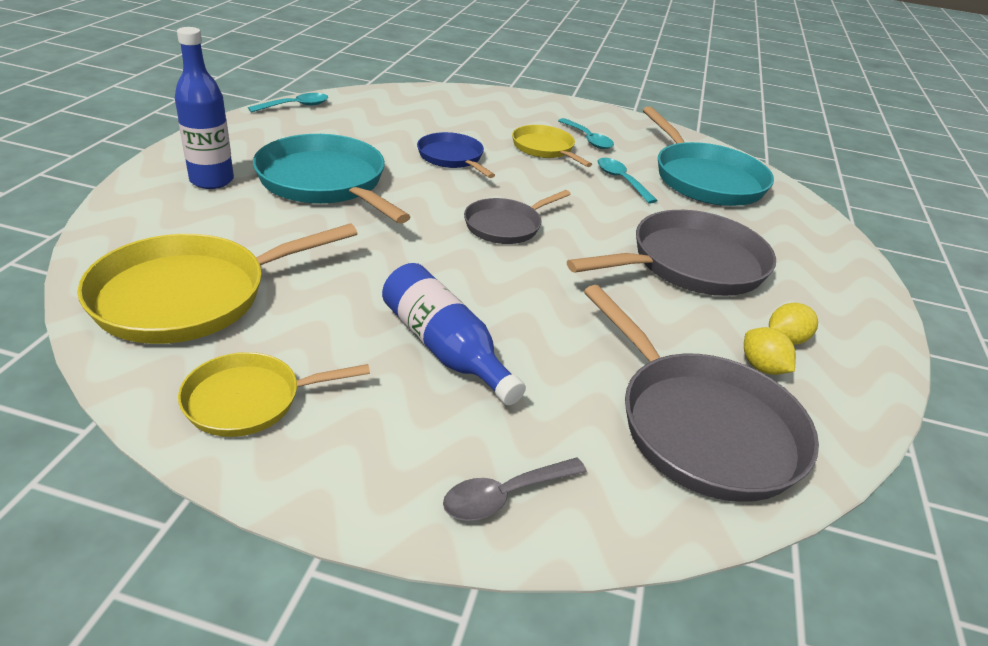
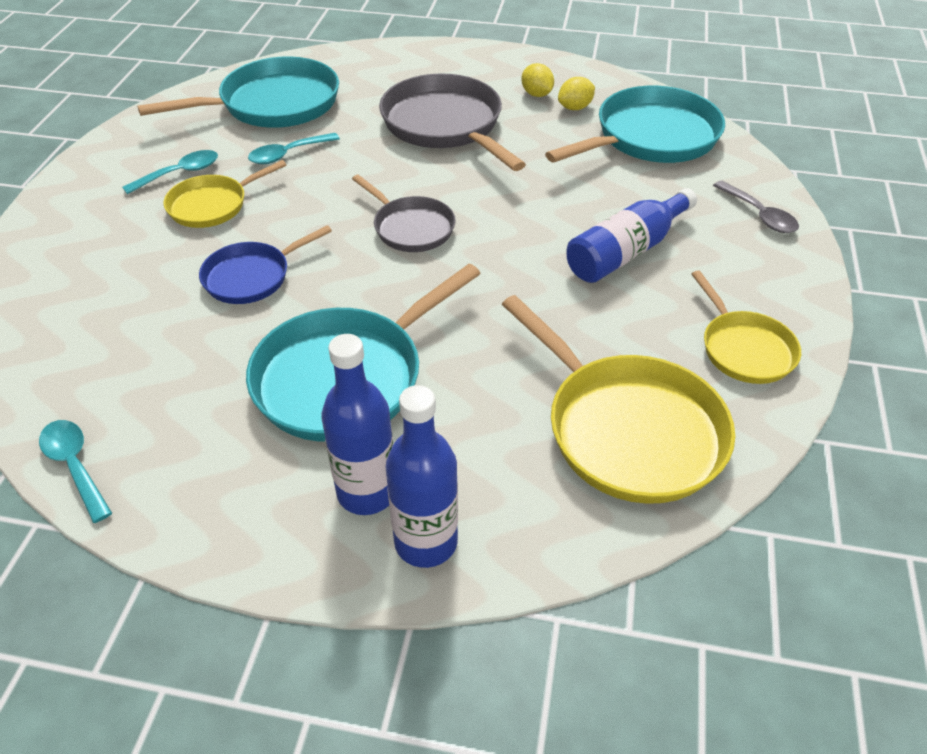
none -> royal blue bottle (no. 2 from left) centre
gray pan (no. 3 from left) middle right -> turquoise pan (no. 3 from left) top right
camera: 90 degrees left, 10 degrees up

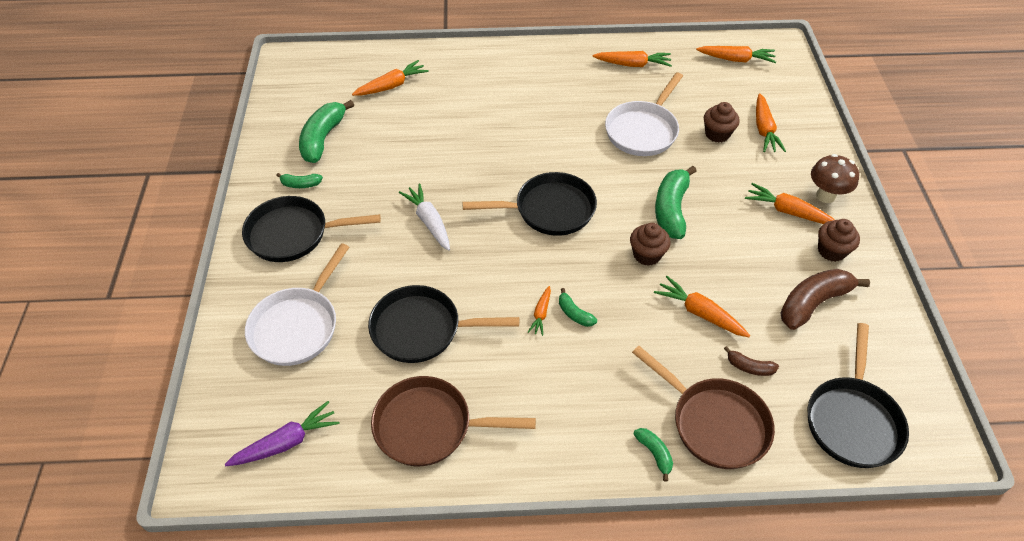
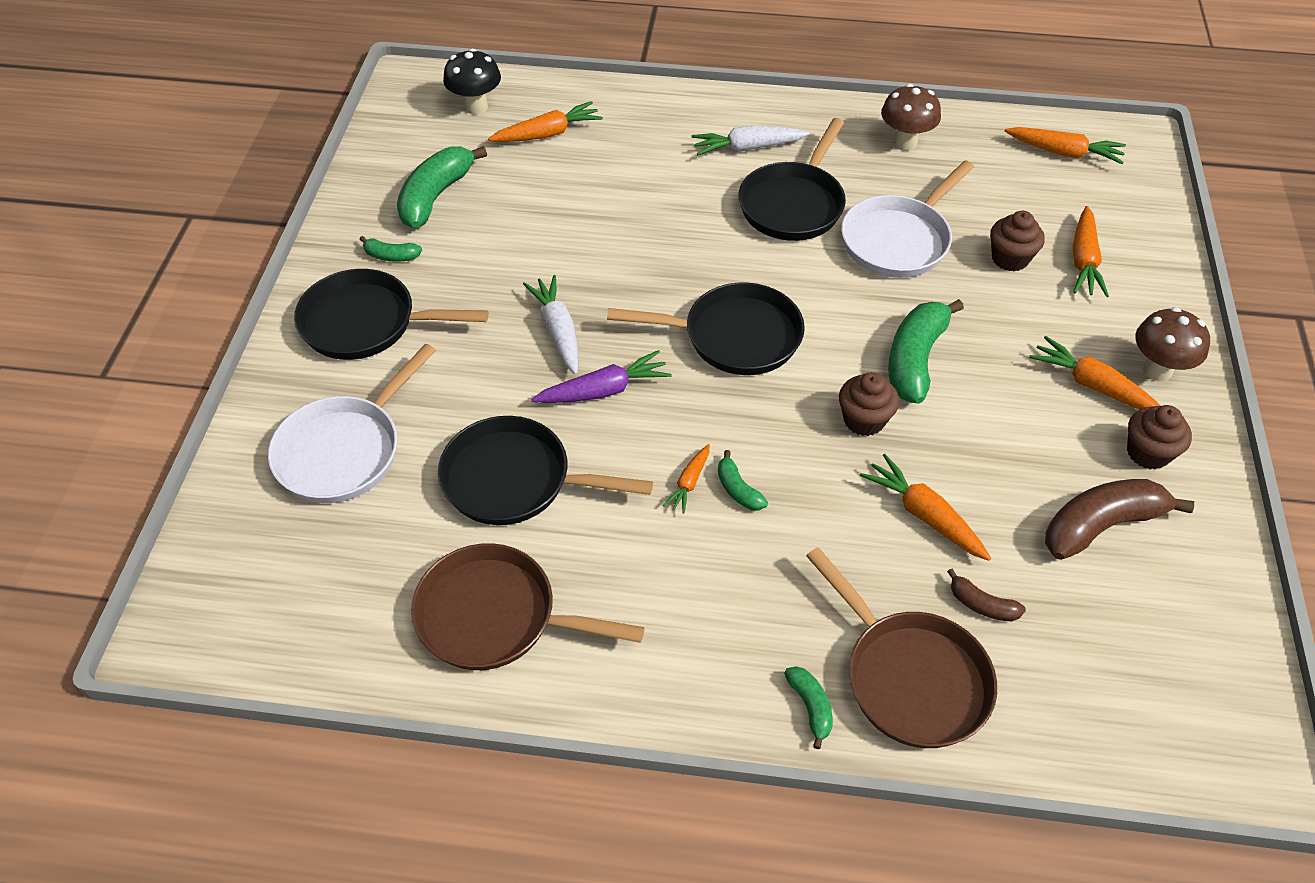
none -> ebony toadstool top centre
violet toy carrot bottom left -> violet toy carrot centre, relocated
none -> pure white toy carrot (no. 2 from left) top centre
ebony pan (no. 4 from left) bottom right -> ebony pan (no. 4 from left) top centre, relocated
orange-coloured toy carrot (no. 3 from left) top centre -> russet toadstool (no. 1 from left) top right
camera: 10 degrees right, 0 degrees up

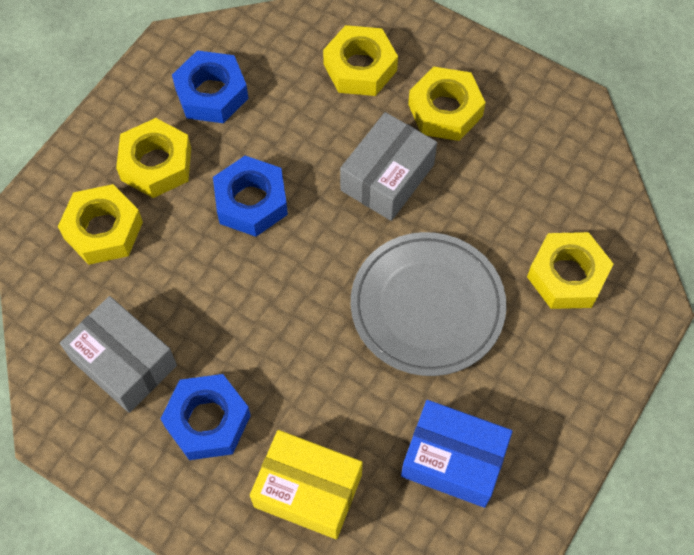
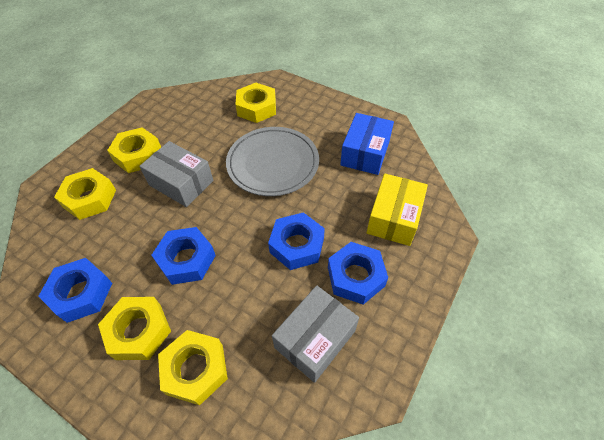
none -> royal blue hexagon nut (no. 3 from left) centre
camera: 90 degrees left, 10 degrees down

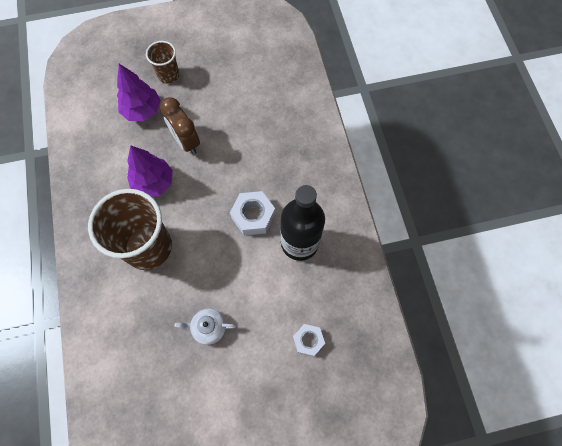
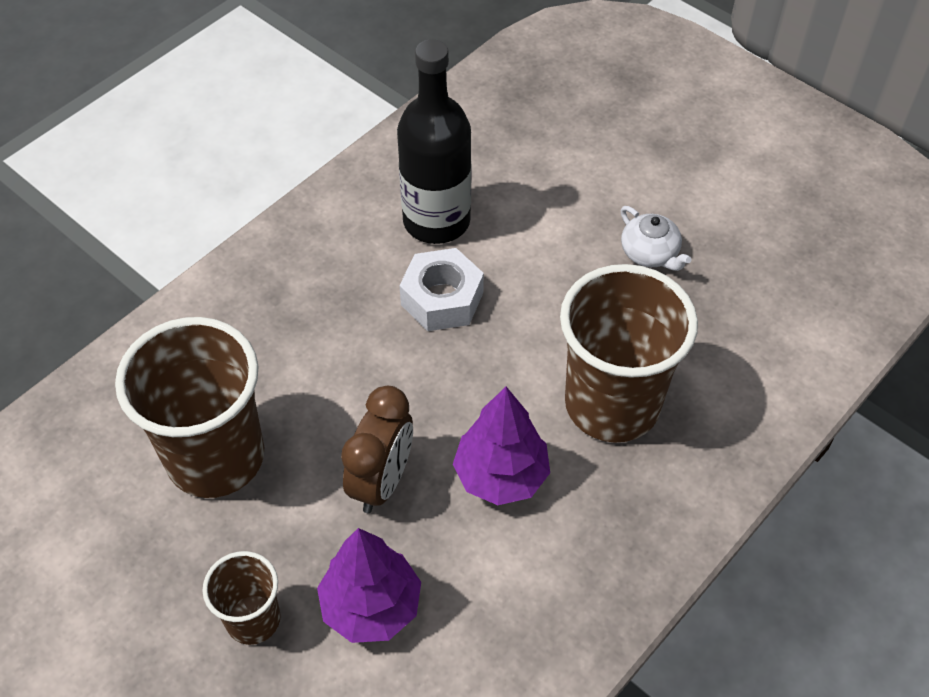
none -> russet beaker (no. 1 from left) middle left
pure white hexagon nut (no. 2 from left) bottom centre -> none
camera: 125 degrees left, 15 degrees down

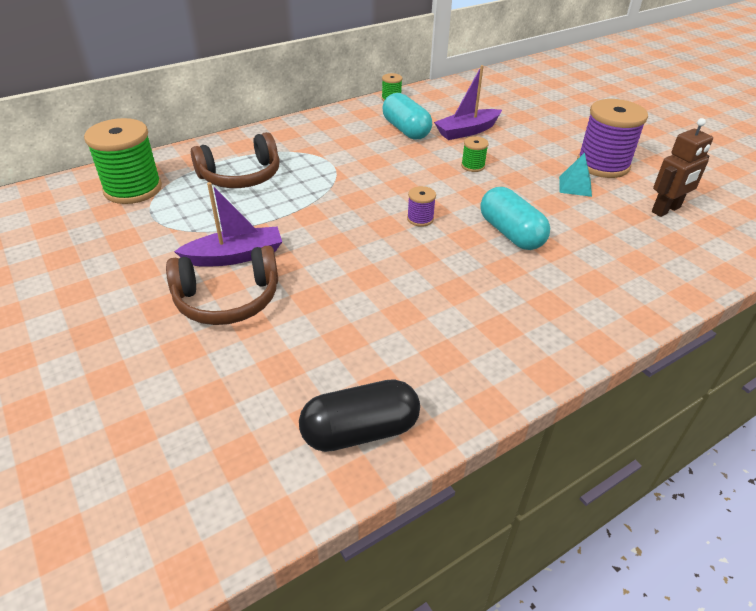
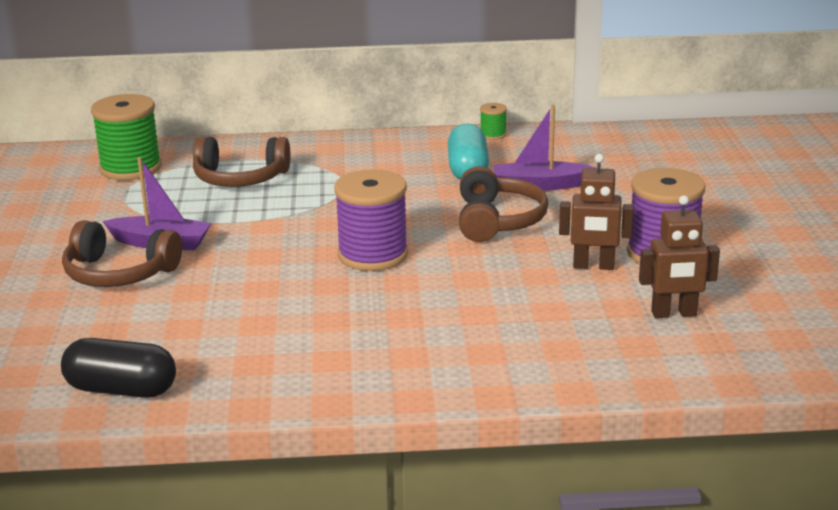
violet spool (no. 1 from left) centre, x2.20
green spool (no. 3 from left) top centre -> russet over-ear headphones (no. 3 from left) centre
turquoise pyramid top right -> russet robot (no. 1 from left) middle right
turquoise pill shape (no. 2 from left) middle right -> none
camera: 30 degrees right, 15 degrees down

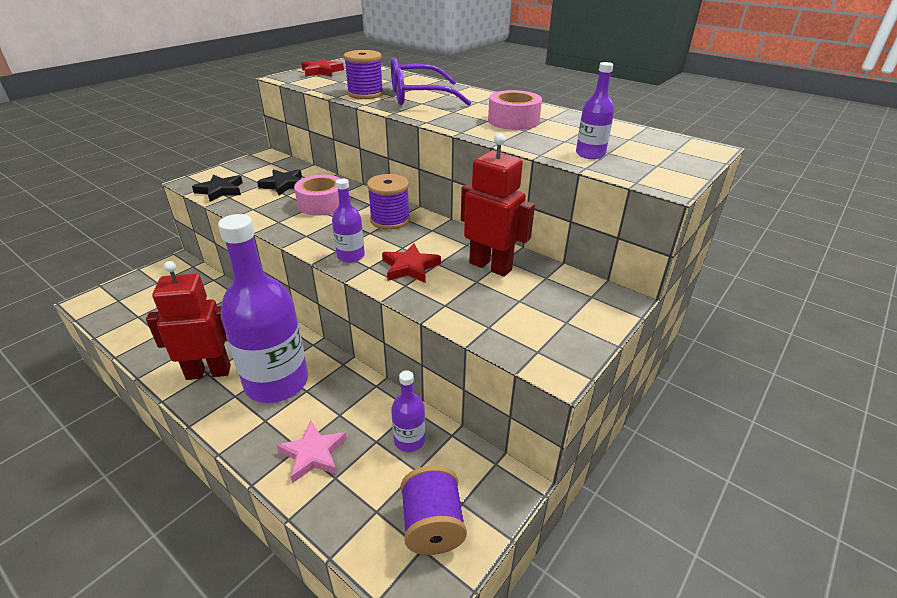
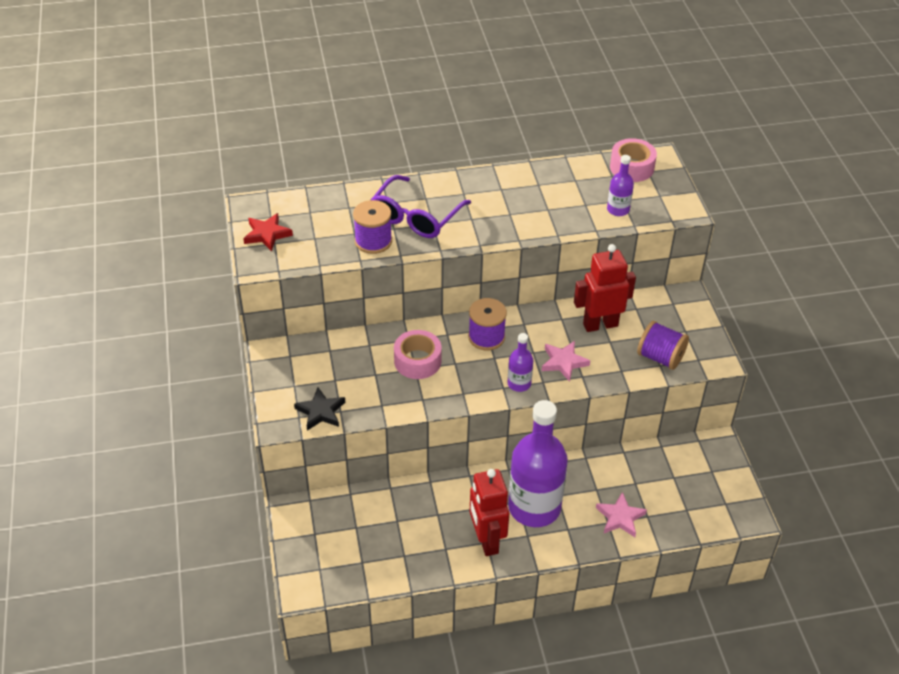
crimson robot (no. 1 from left) middle left -> crimson robot (no. 1 from left) bottom centre, 45 degrees counterclockwise
crimson star shape (no. 2 from left) centre -> rosy star shape (no. 1 from left) centre
rosy roll of tape (no. 2 from left) top centre -> rosy roll of tape (no. 2 from left) top right, relocated
violet spool (no. 3 from left) bottom centre -> violet spool (no. 3 from left) middle right, relocated
ebony star shape (no. 2 from left) top left -> none
violet bottle (no. 3 from left) bottom centre -> none
camera: 50 degrees left, 10 degrees up

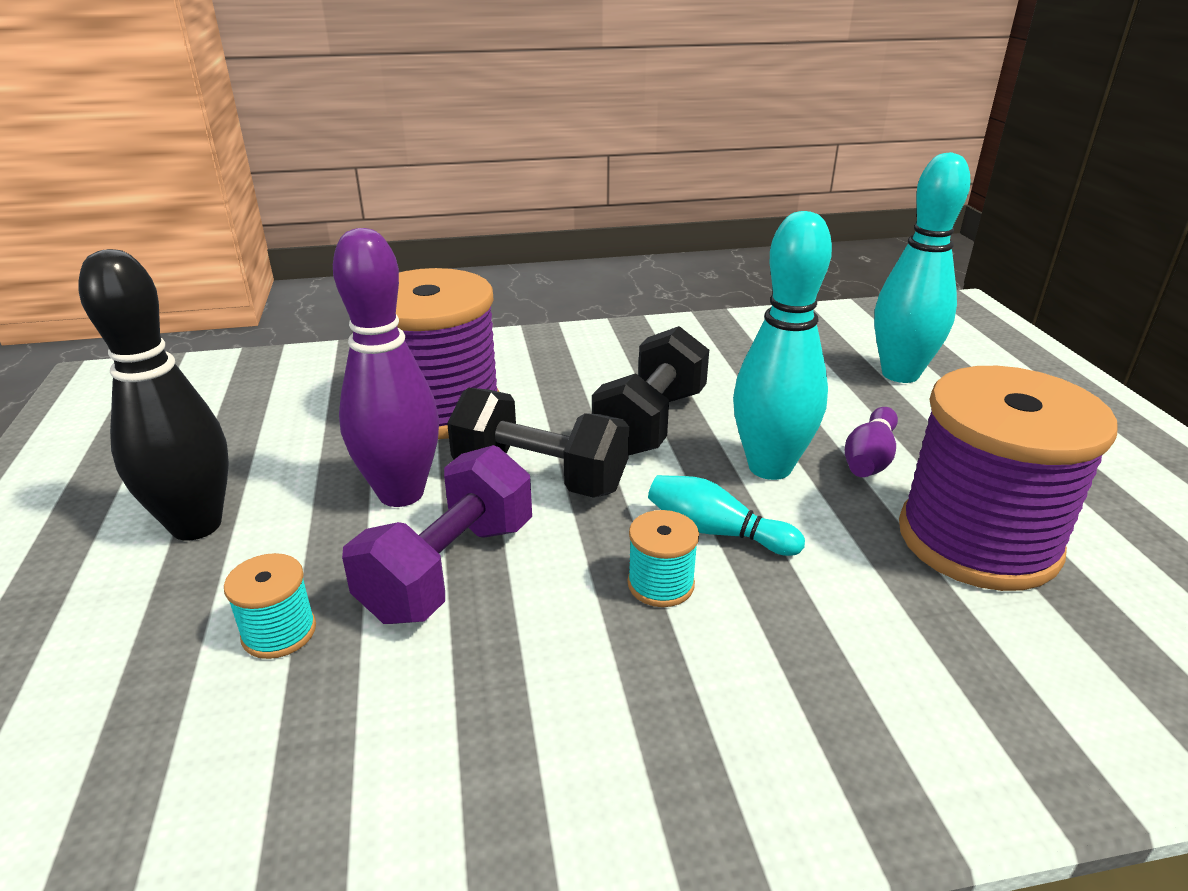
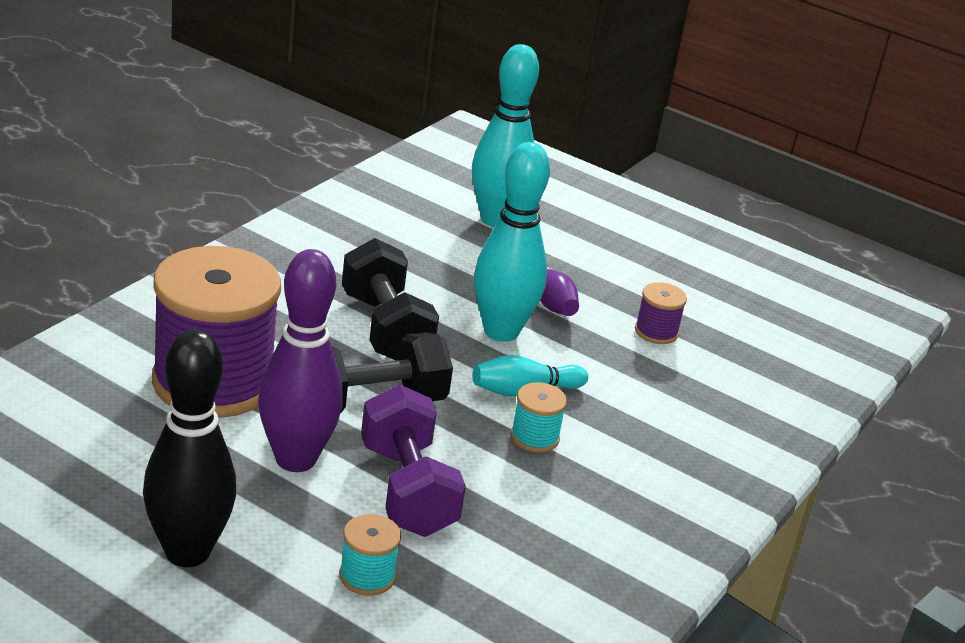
violet spool (no. 2 from left) middle right, x0.41
camera: 50 degrees left, 0 degrees up

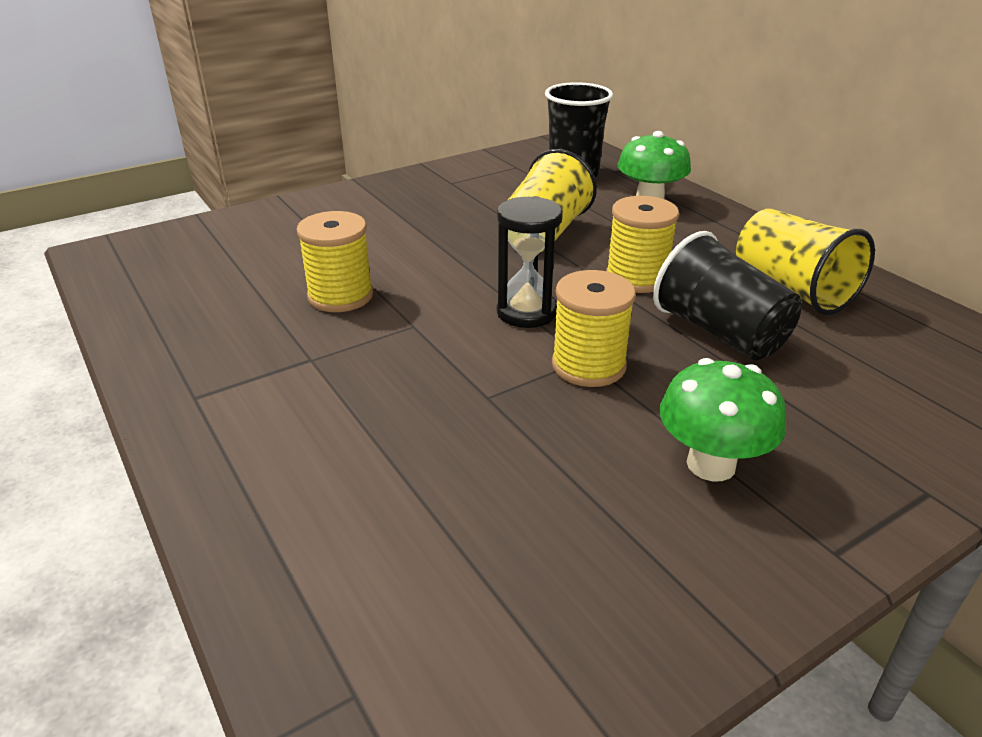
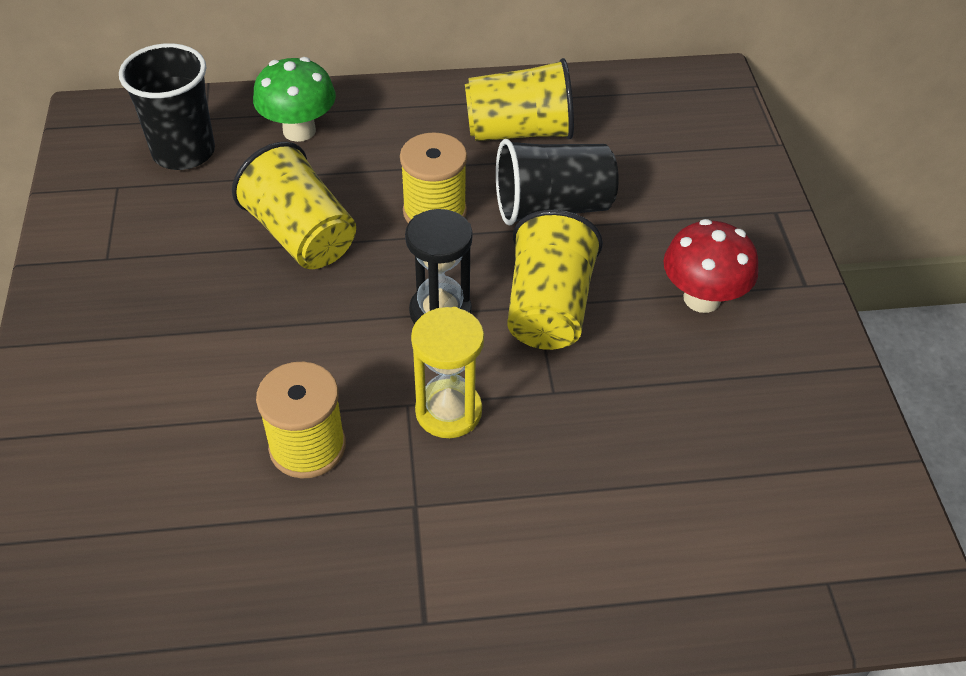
none -> yellow hourglass centre
yellow spool (no. 2 from left) centre -> yellow beaker (no. 3 from left) centre
green toadstool (no. 2 from left) middle right -> crimson toadstool middle right
camera: 65 degrees left, 15 degrees up

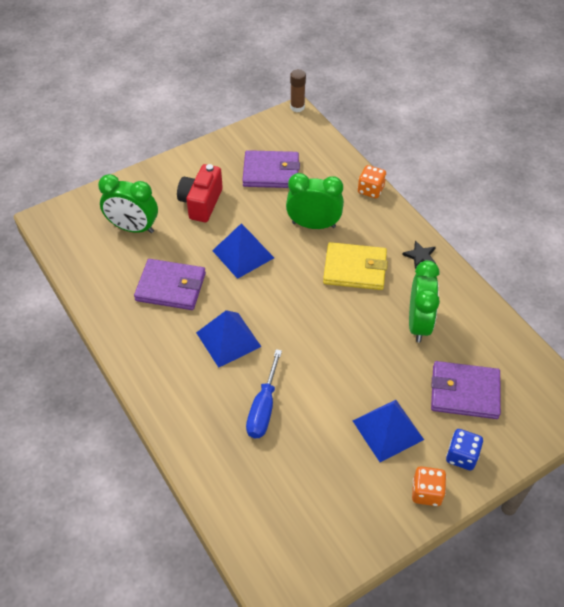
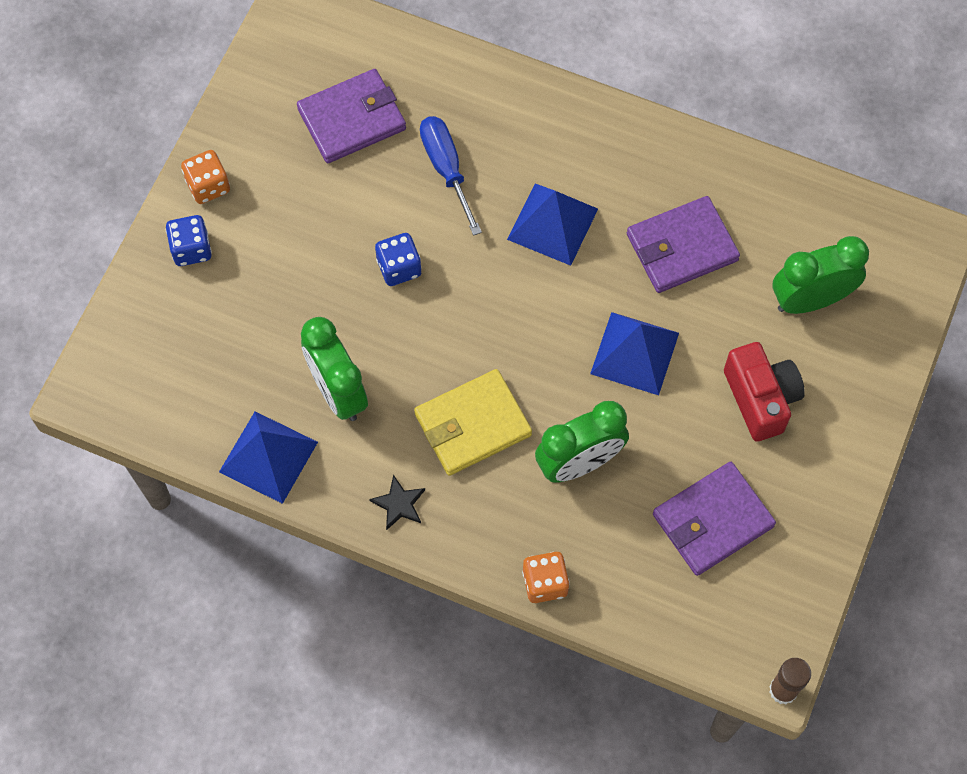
royal blue pyramid (no. 3 from left in the first image) bottom right -> royal blue pyramid (no. 1 from left) middle left, relocated
violet billfold (no. 3 from left in the first image) middle right -> violet billfold (no. 1 from left) top centre, relocated
none -> royal blue die (no. 2 from left) centre
camera: 145 degrees right, 15 degrees up

